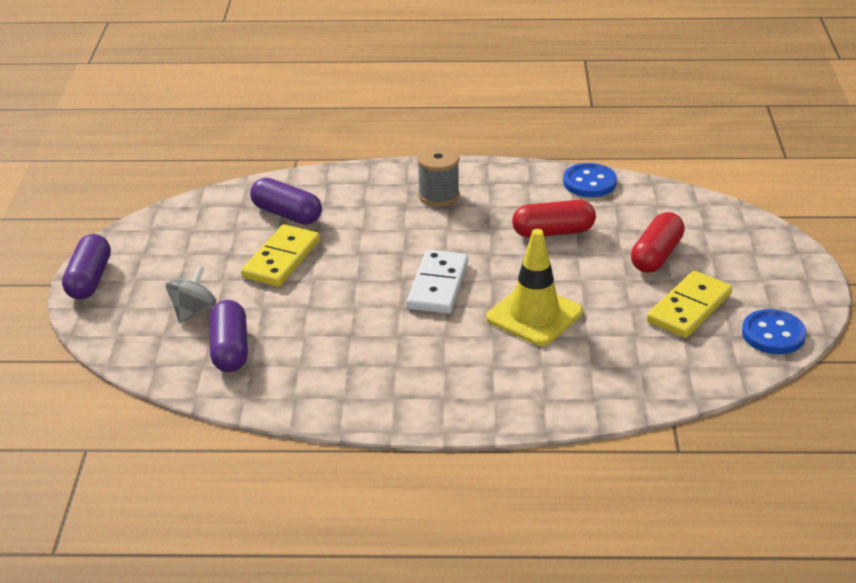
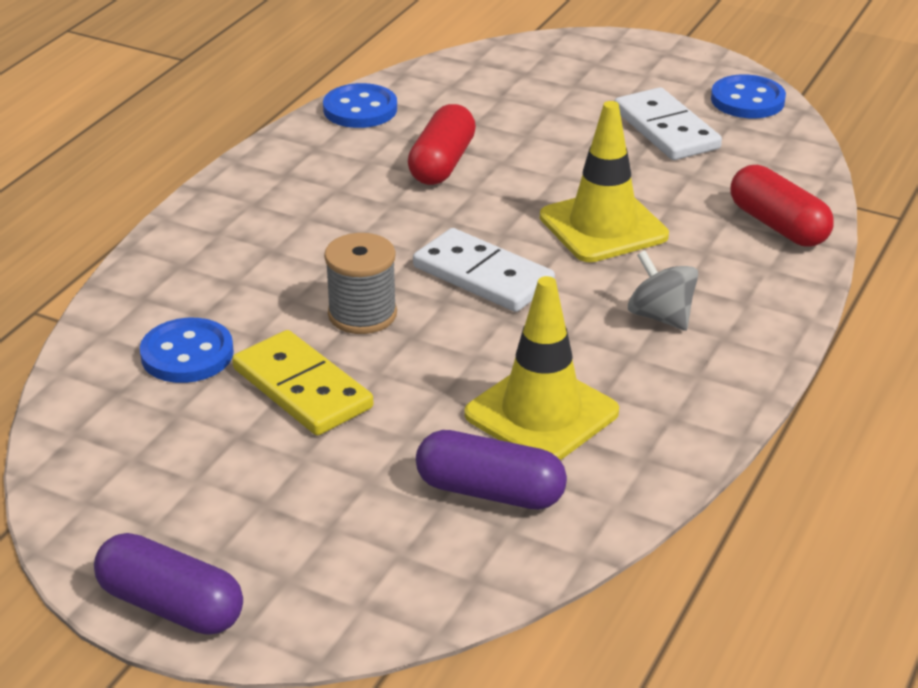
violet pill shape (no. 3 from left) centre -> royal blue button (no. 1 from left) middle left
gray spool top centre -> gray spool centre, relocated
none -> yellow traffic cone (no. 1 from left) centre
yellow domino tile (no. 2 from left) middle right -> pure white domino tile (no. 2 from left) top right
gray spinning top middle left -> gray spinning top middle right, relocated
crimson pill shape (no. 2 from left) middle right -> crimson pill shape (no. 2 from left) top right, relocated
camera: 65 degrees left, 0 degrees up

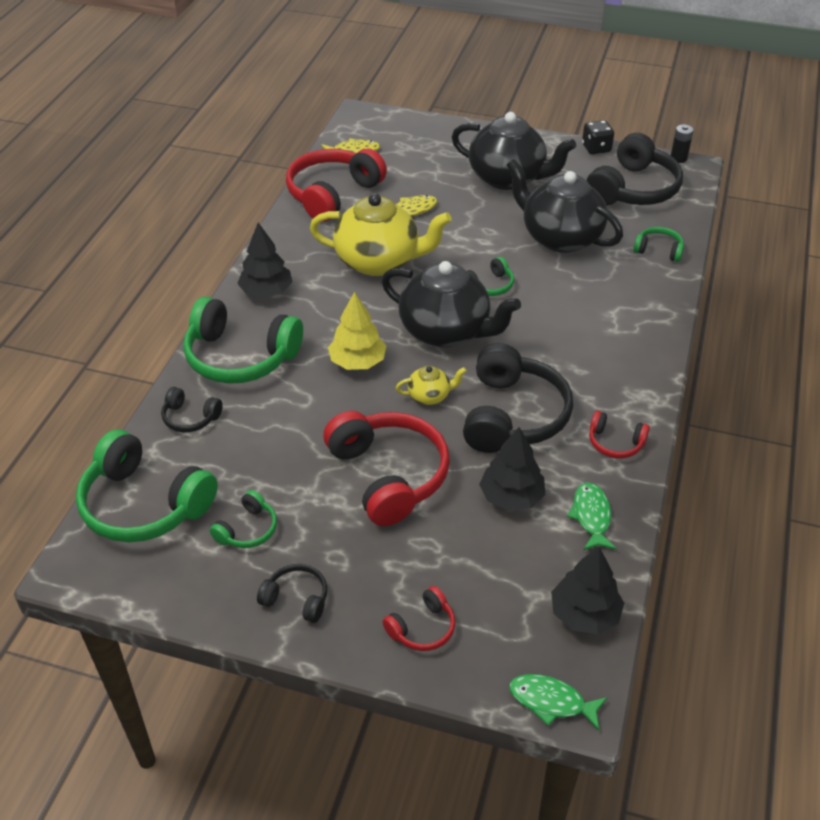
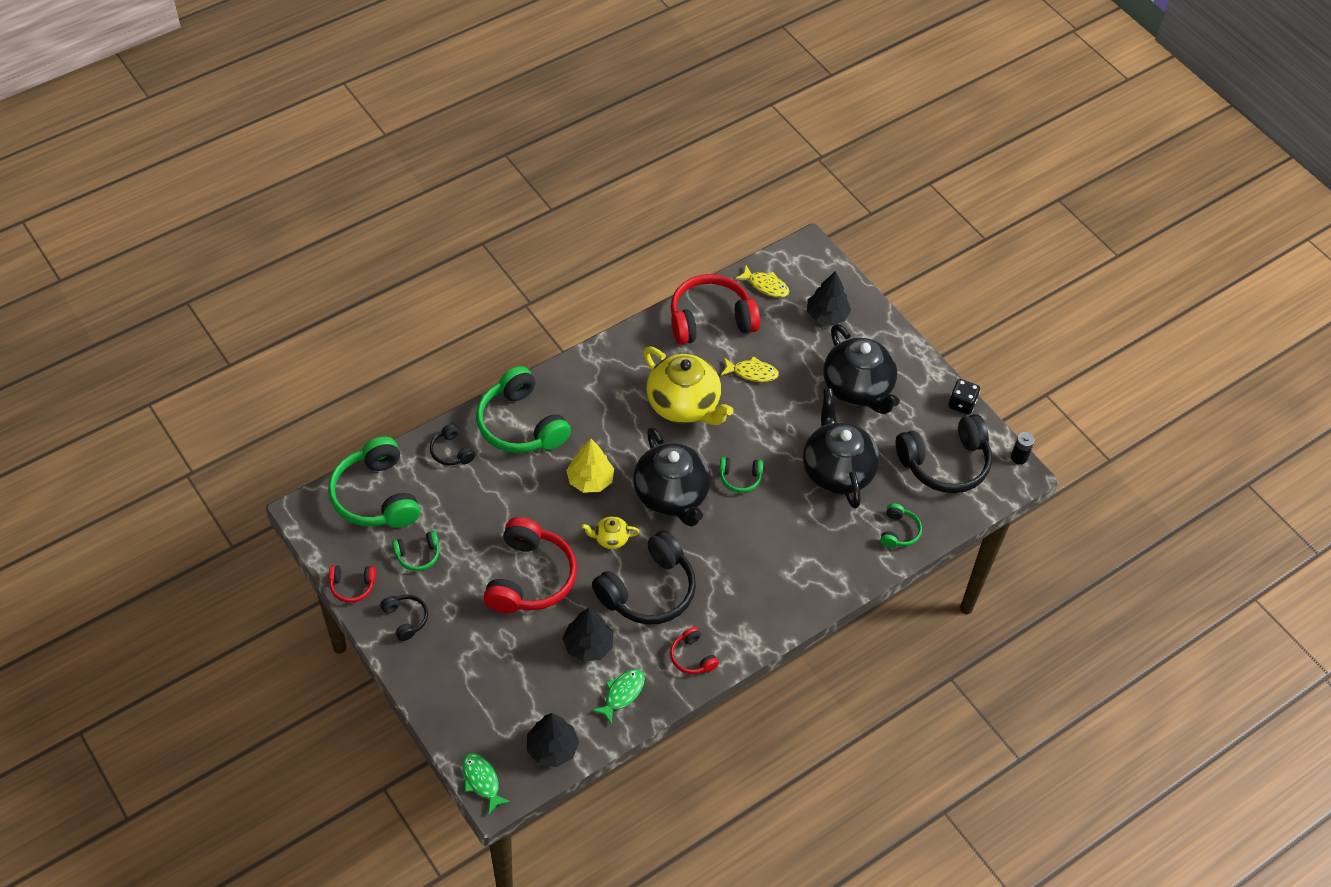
crimson over-ear headphones (no. 3 from left in the first image) bottom centre -> crimson over-ear headphones (no. 1 from left) middle left, relocated
yellow china teapot (no. 2 from left in the first image) centre -> yellow china teapot (no. 1 from left) centre, 150 degrees clockwise
ebony toy tree (no. 1 from left in the first image) top left -> ebony toy tree (no. 3 from left) centre, relocated
green over-ear headphones (no. 5 from left) top right -> green over-ear headphones (no. 5 from left) middle right, 45 degrees clockwise
camera: 35 degrees right, 10 degrees up

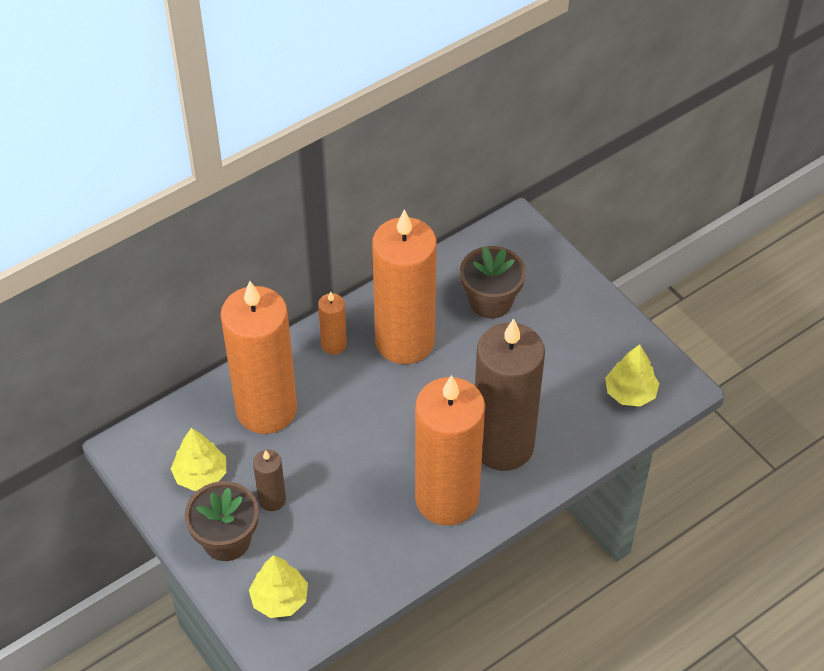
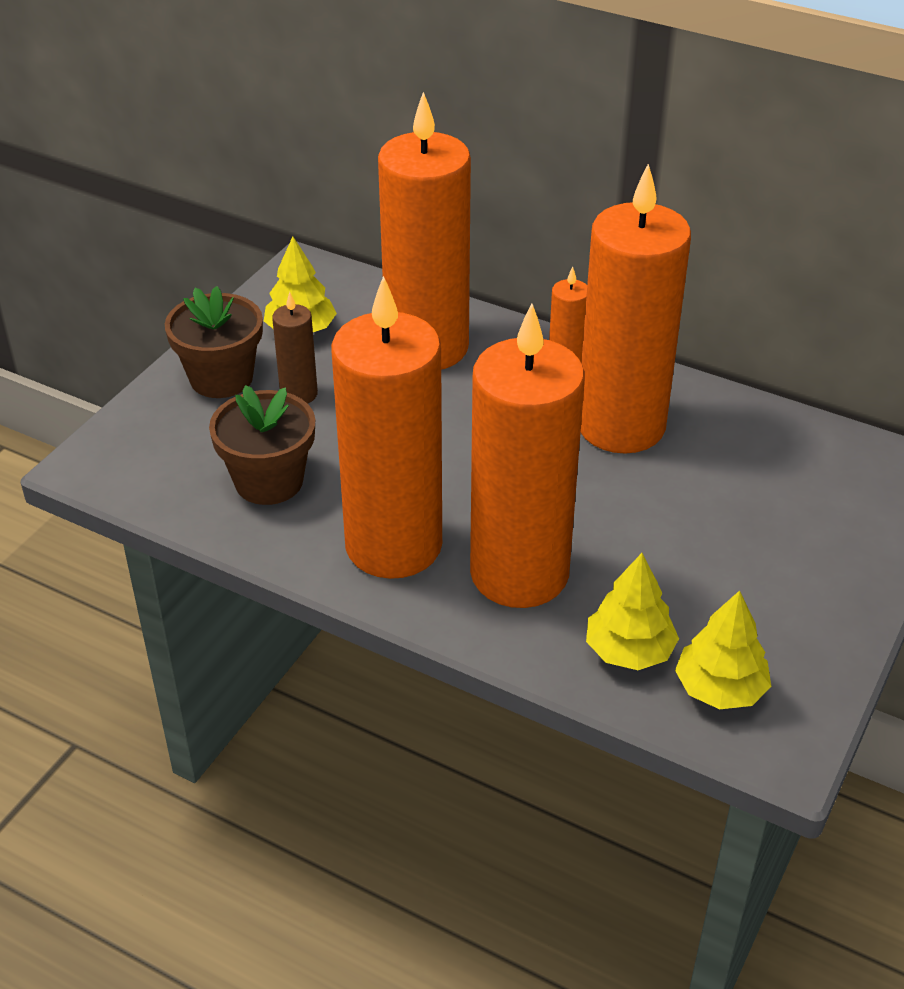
russet flower pot (no. 2 from left) centre -> russet flower pot (no. 2 from left) middle left, relocated
russet pillar candle (no. 2 from left) centre -> orange-coloured pillar candle (no. 3 from left) centre
yellow toy tree (no. 2 from left) bottom centre -> yellow toy tree (no. 2 from left) middle right, relocated
camera: 65 degrees right, 10 degrees down

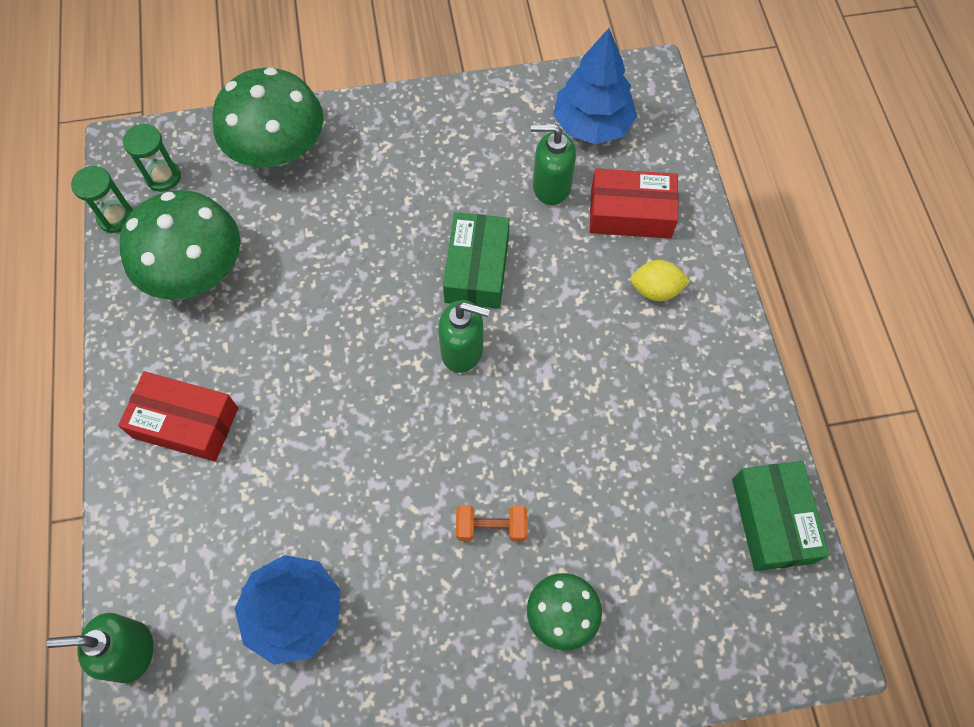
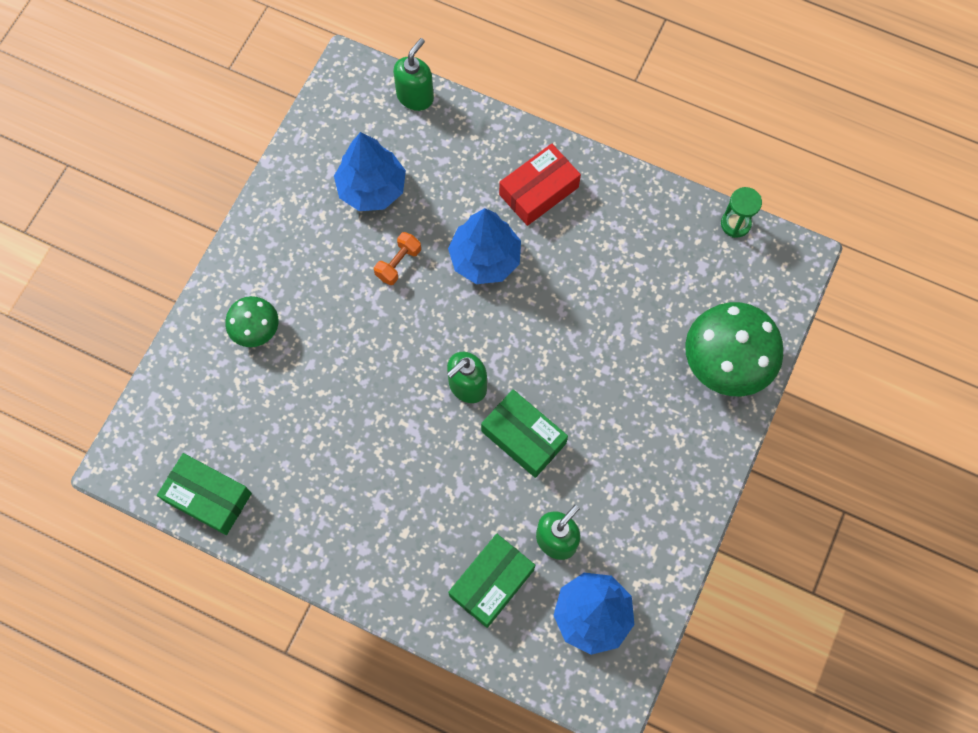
orange-coloured dumbbell bottom centre -> orange-coloured dumbbell centre, relocated
none -> royal blue toy tree (no. 2 from left) centre
crimson parcel (no. 2 from left) top centre -> green parcel (no. 2 from left) bottom centre
green toadstool (no. 1 from left) middle left -> none
green hourglass (no. 2 from left) top left -> none
yellow lemon middle right -> none
camera: 125 degrees right, 5 degrees up

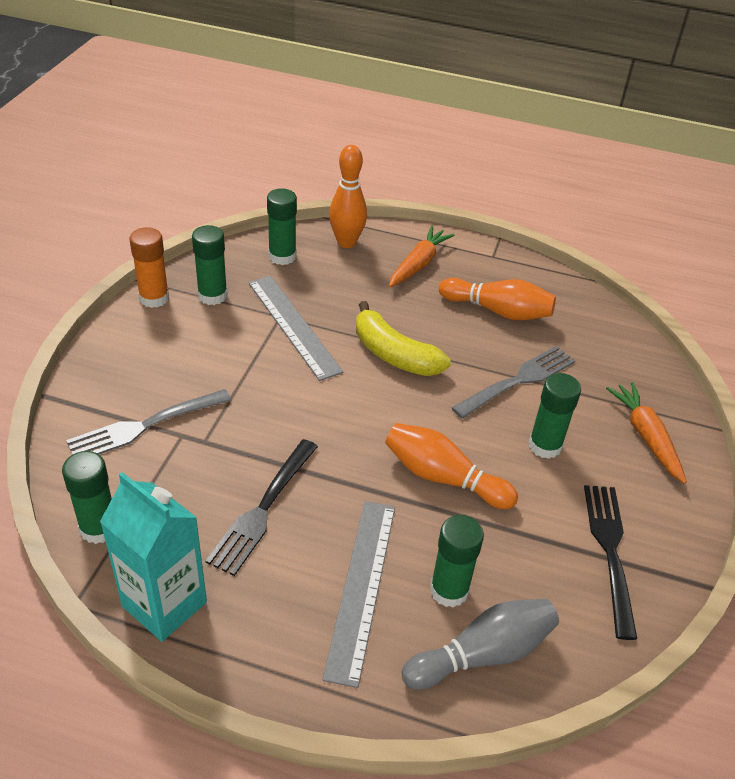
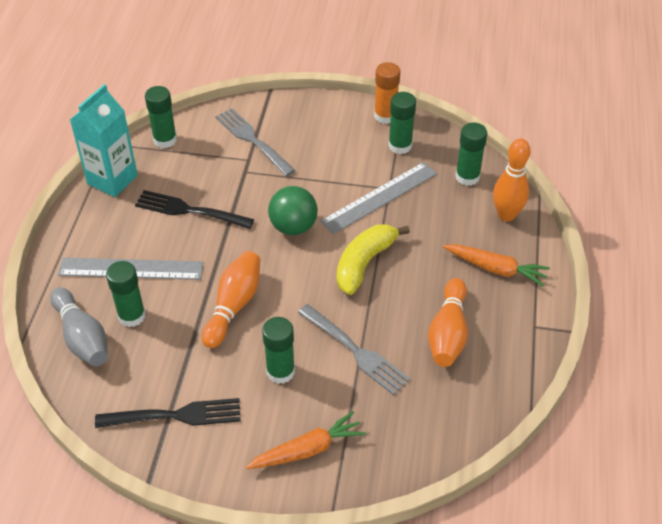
none -> green play ball centre
camera: 85 degrees right, 5 degrees up

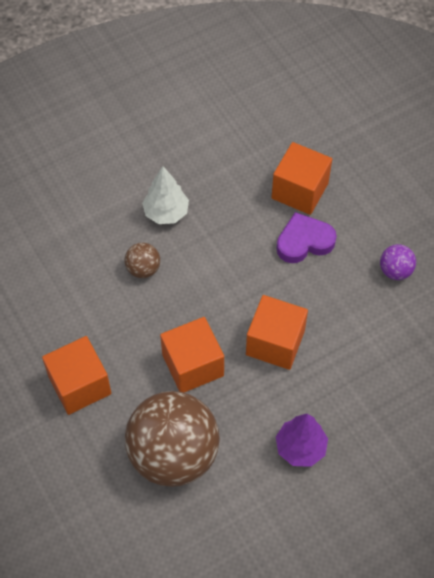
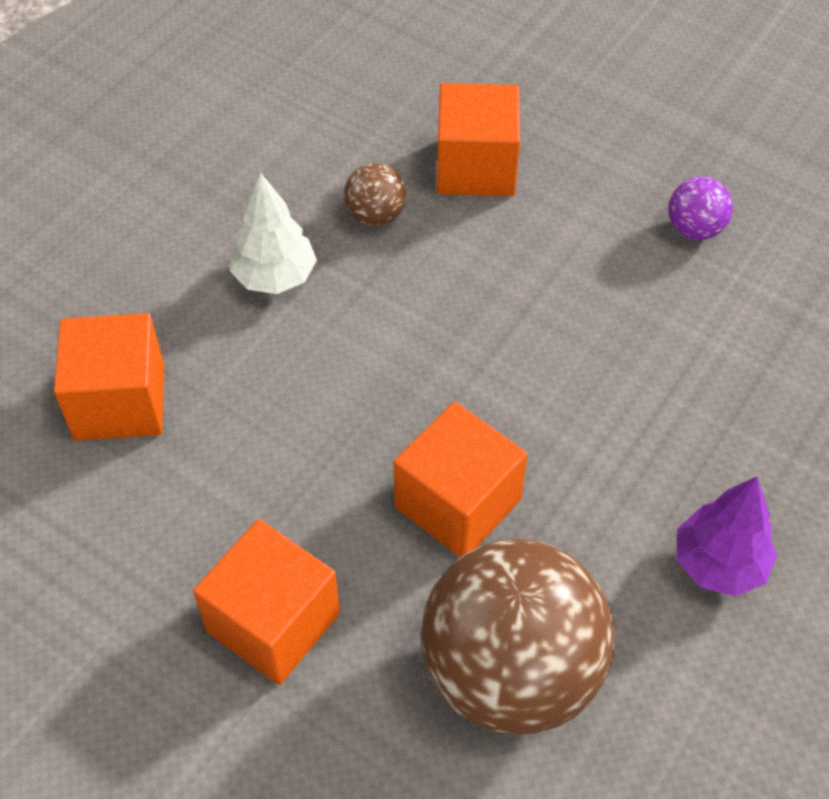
orange-coloured block (no. 3 from left in the first image) centre -> orange-coloured block (no. 1 from left) middle left, relocated
russet play ball (no. 1 from left) middle left -> russet play ball (no. 1 from left) top centre, relocated
violet heart middle right -> none
camera: 25 degrees left, 5 degrees down

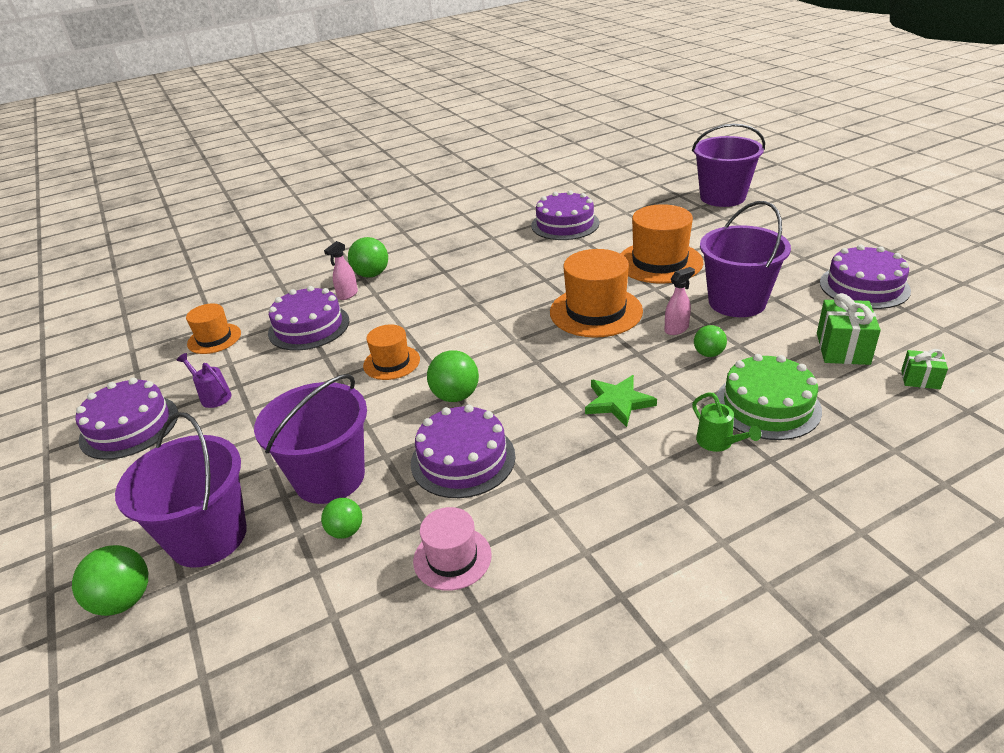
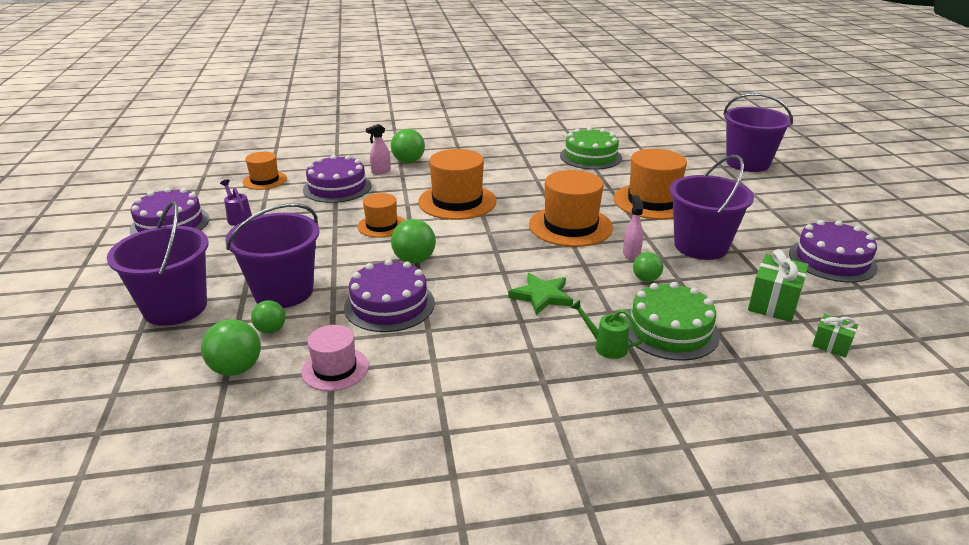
green play ball (no. 1 from left) bottom left -> green play ball (no. 1 from left) middle left, relocated
none -> orange-coloured hat (no. 3 from left) centre
violet gateau (no. 4 from left) top centre -> green gateau (no. 1 from left) top centre
green sprinkling can middle right -> green sprinkling can centre, 135 degrees clockwise
rosy spray bottle (no. 2 from left) middle right -> rosy spray bottle (no. 2 from left) centre, 75 degrees counterclockwise
camera: 15 degrees right, 5 degrees down

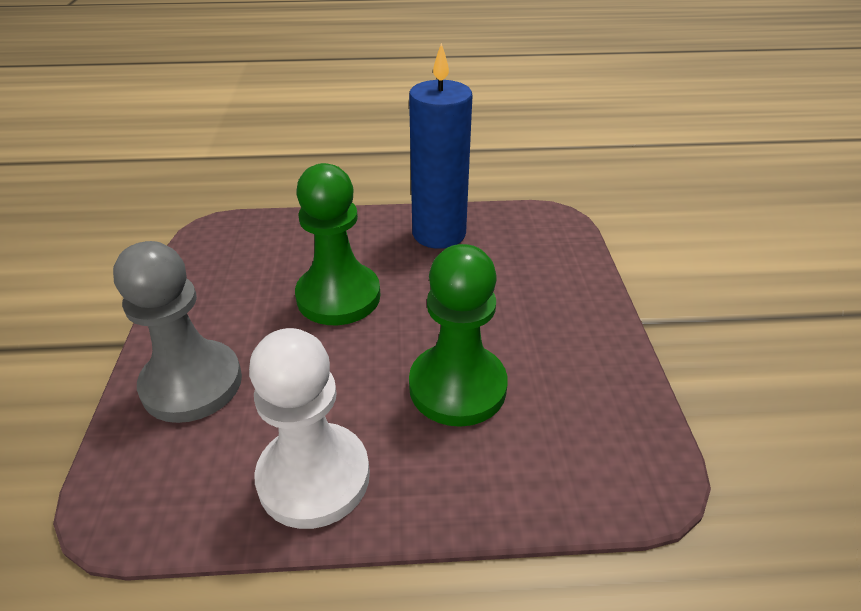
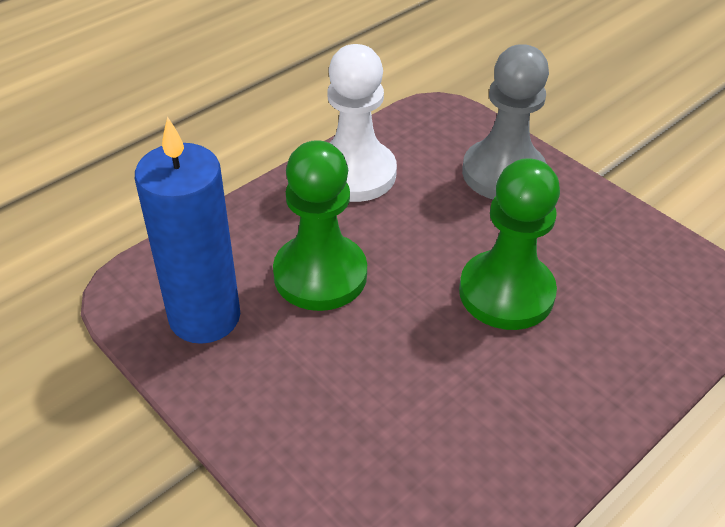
royal blue pillar candle top centre -> royal blue pillar candle middle left, relocated
camera: 140 degrees right, 5 degrees up

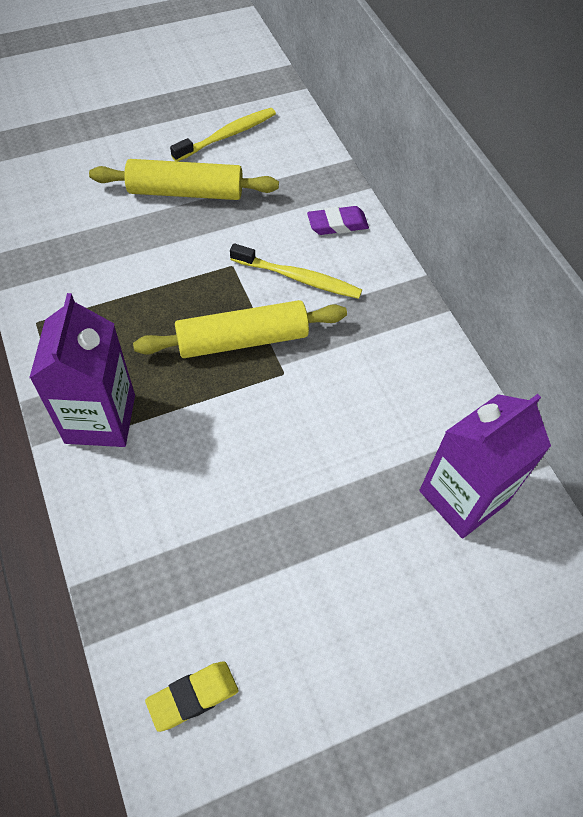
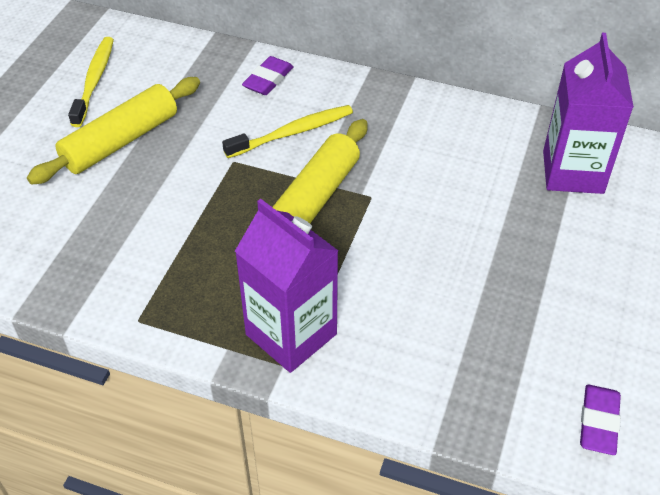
yellow gum eraser bottom left -> violet gum eraser (no. 2 from left) bottom right
camera: 45 degrees left, 10 degrees down

